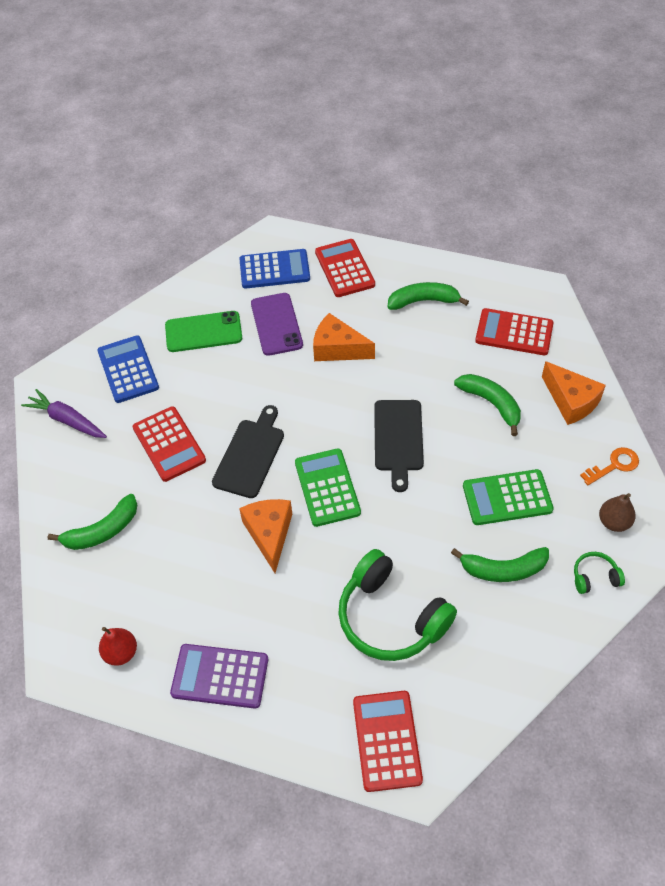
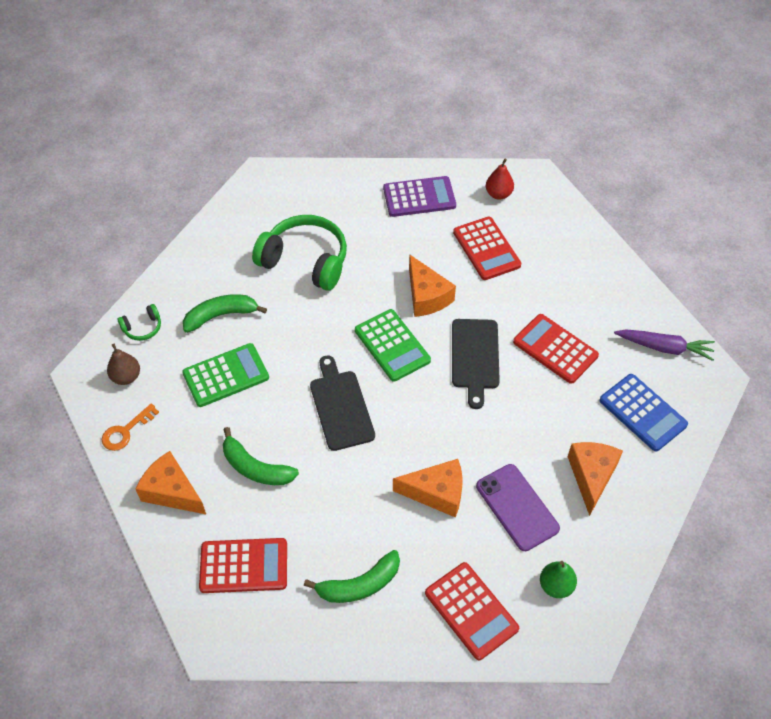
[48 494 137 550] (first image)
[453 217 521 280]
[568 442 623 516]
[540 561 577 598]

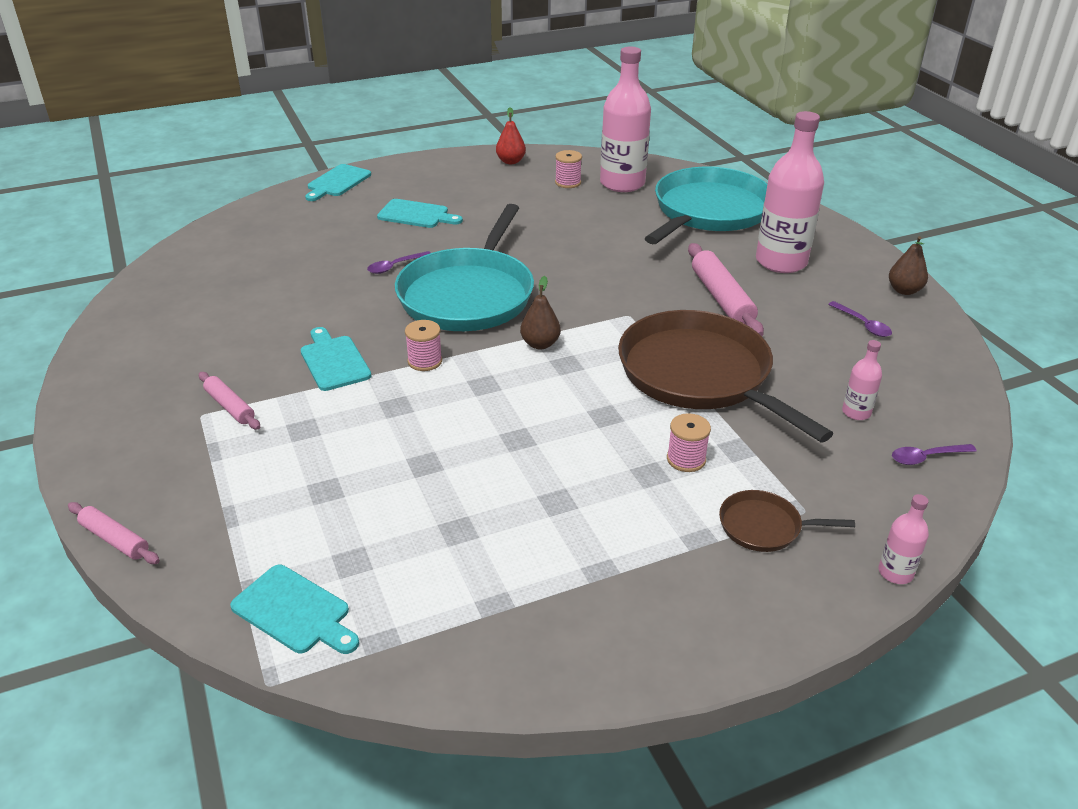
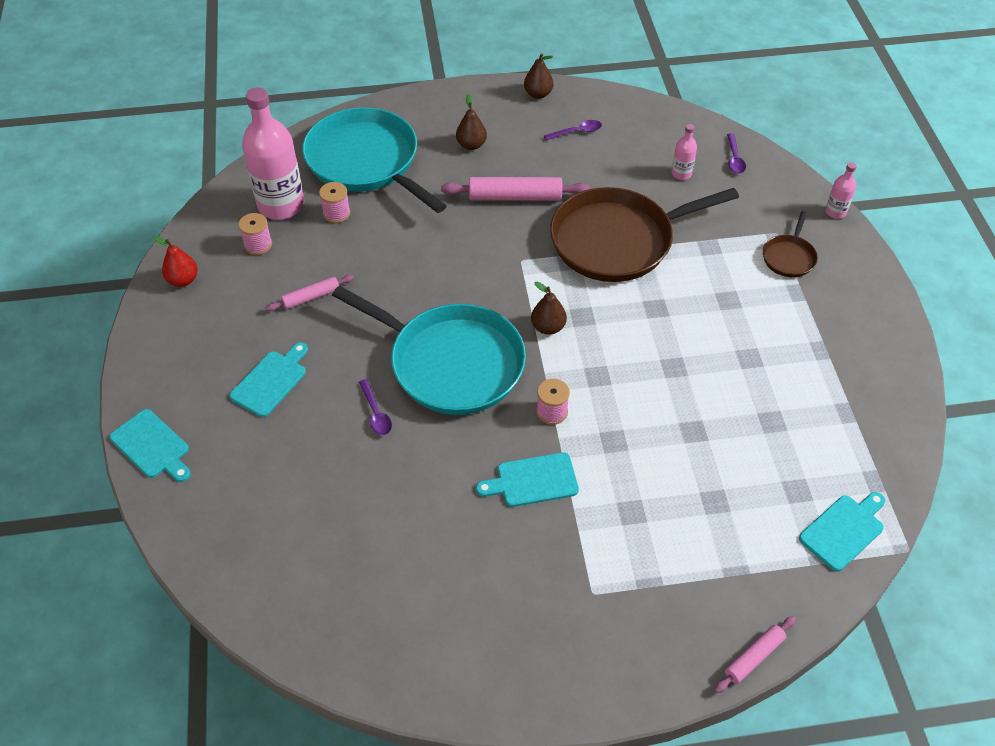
[266 275 354 311]
[319 182 350 223]
[456 94 487 150]

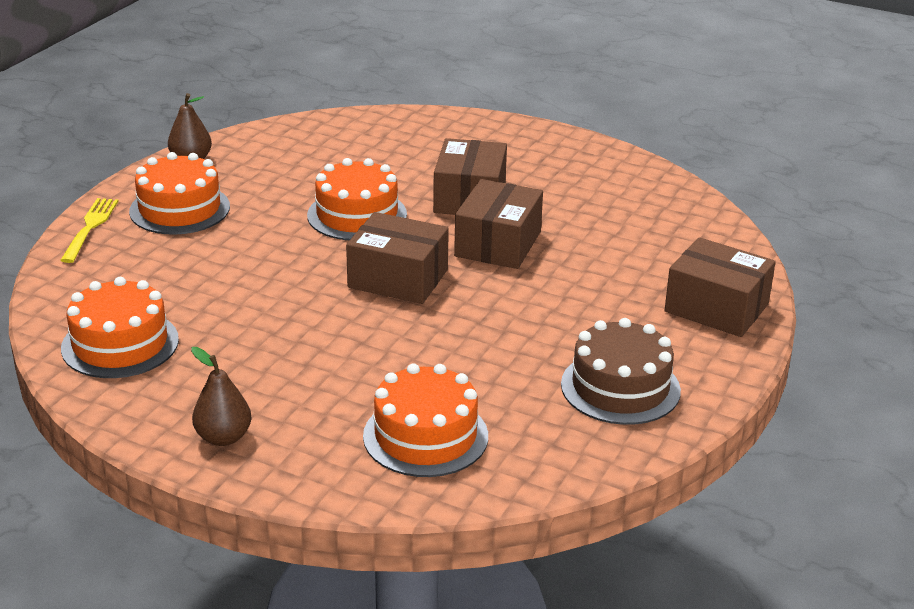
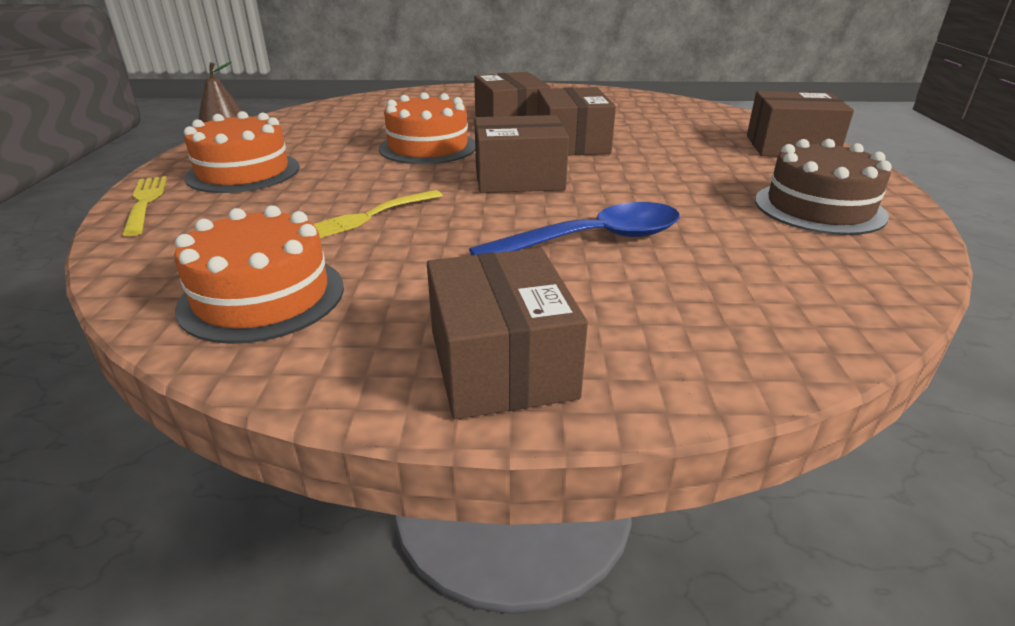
[363 363 488 477] (first image)
[314 190 443 238]
[469 202 680 255]
[427 248 588 419]

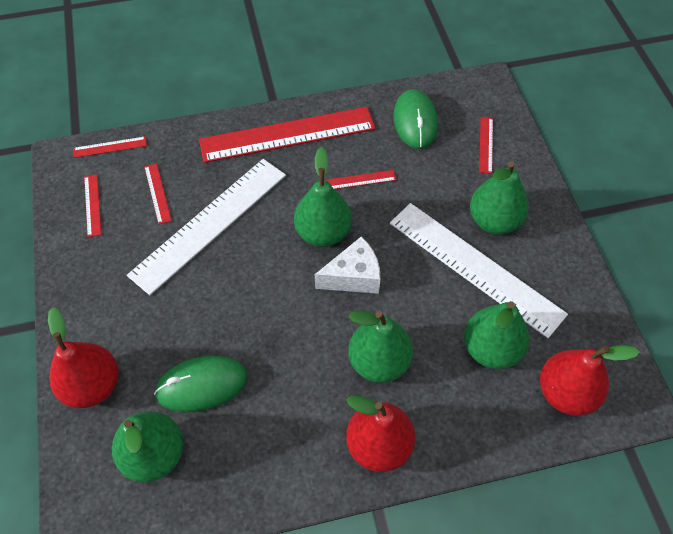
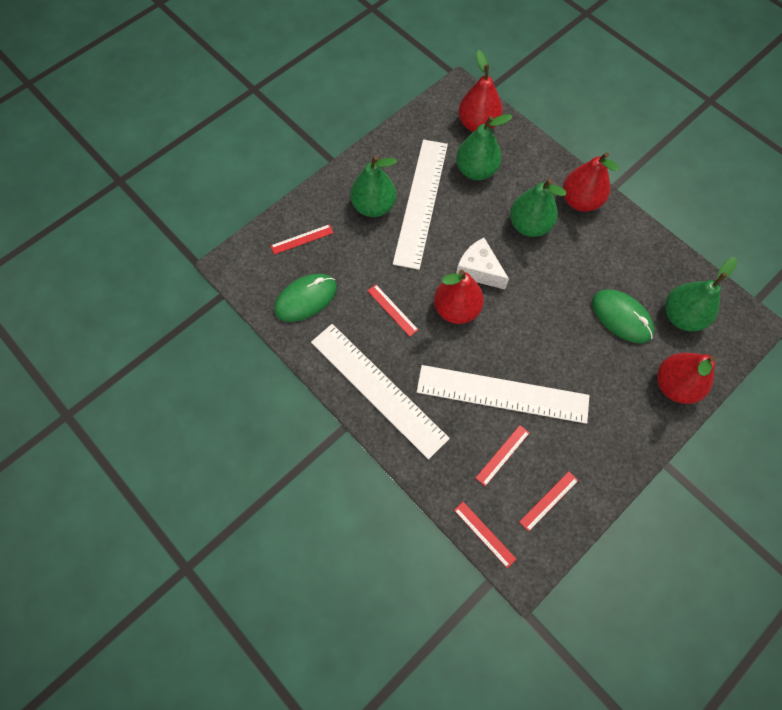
[311 324 450 460]
[434 270 484 324]

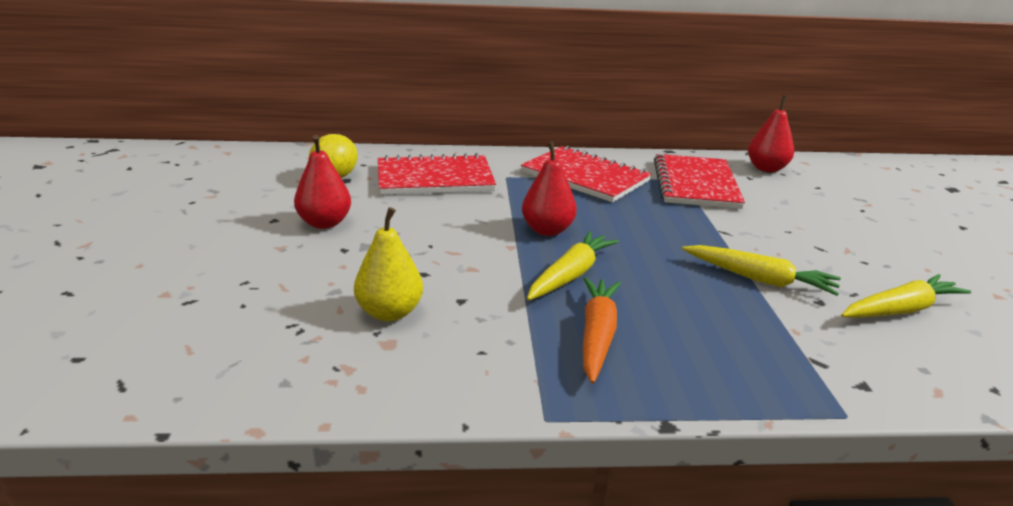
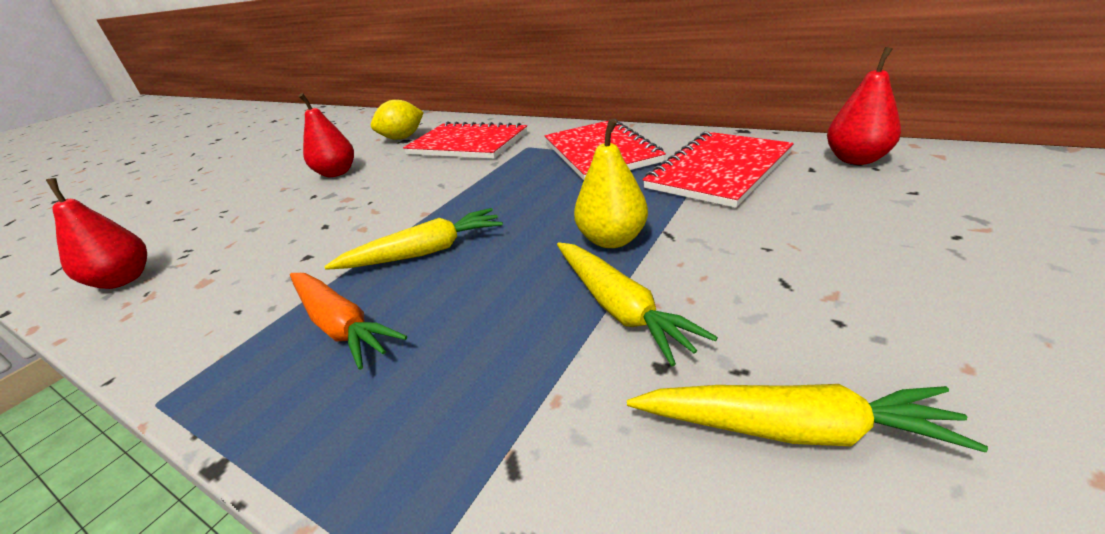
[574 119 648 248]
[46 178 147 289]
[290 273 407 370]

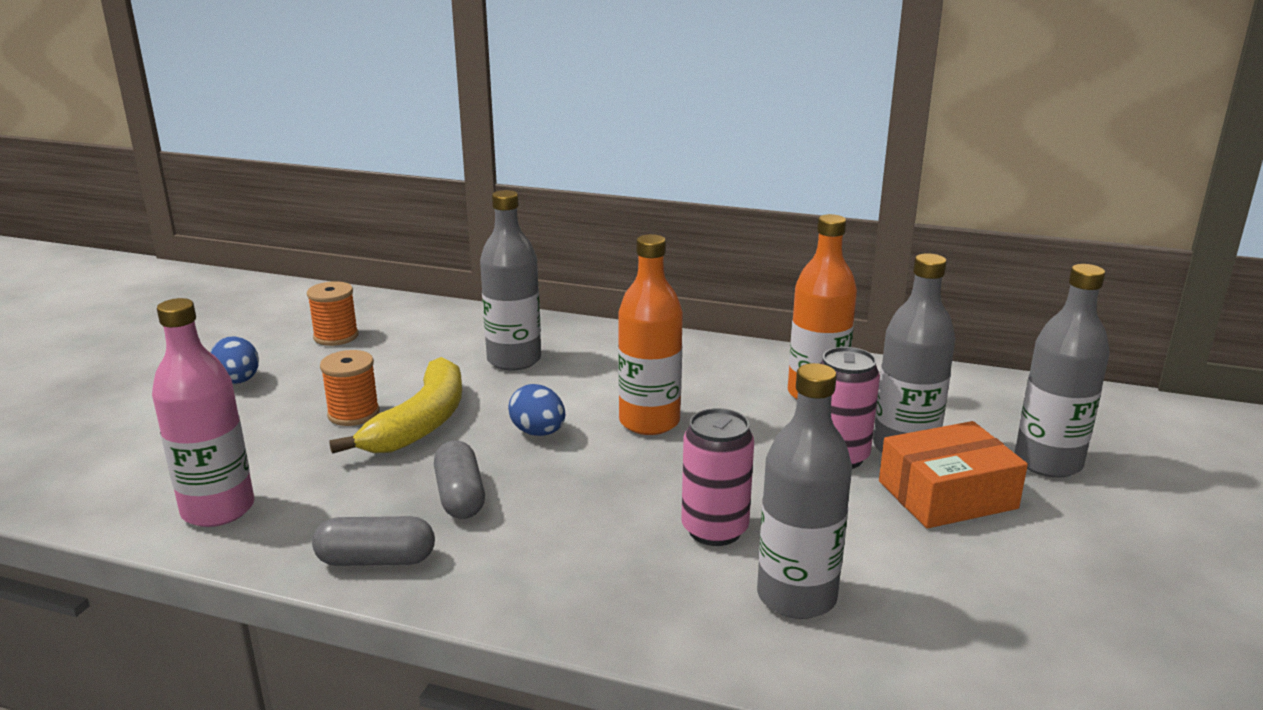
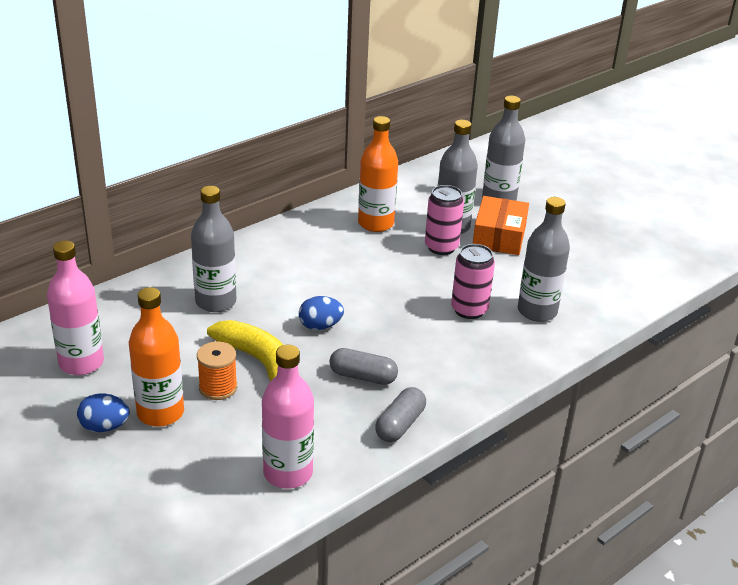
[129 287 184 427]
[47 241 104 375]

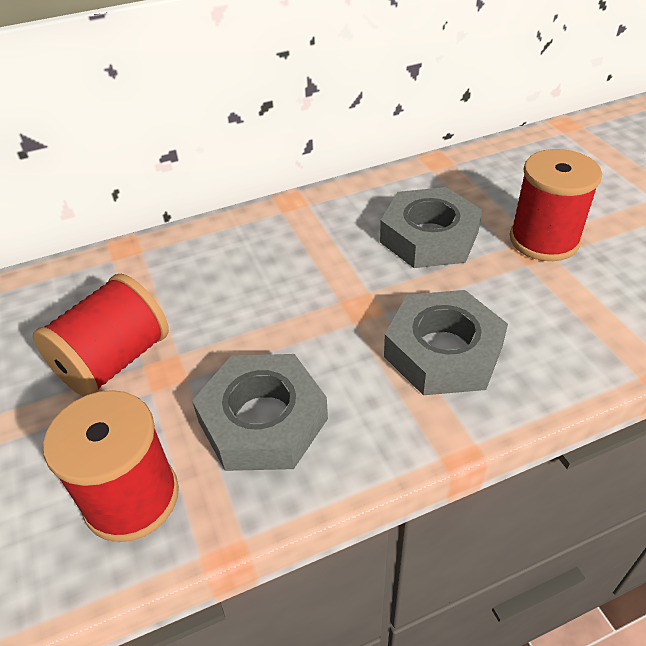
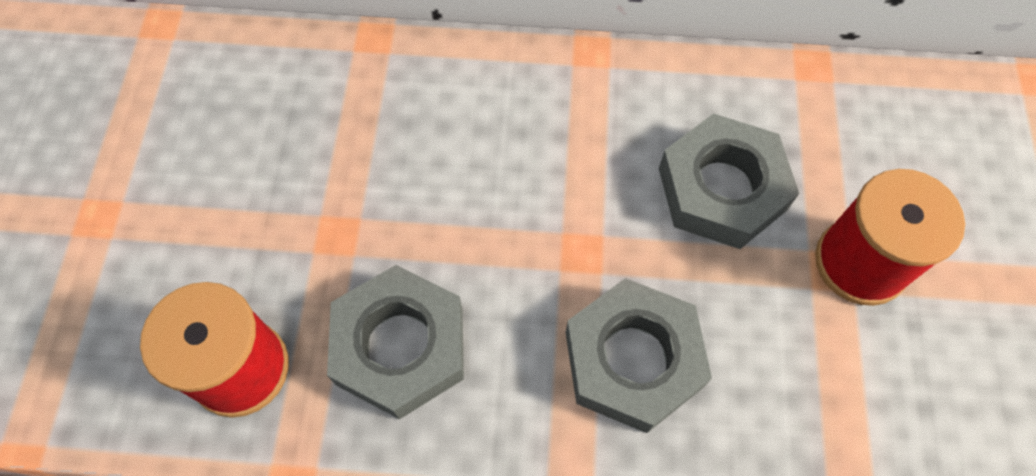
[33 274 169 397] (first image)

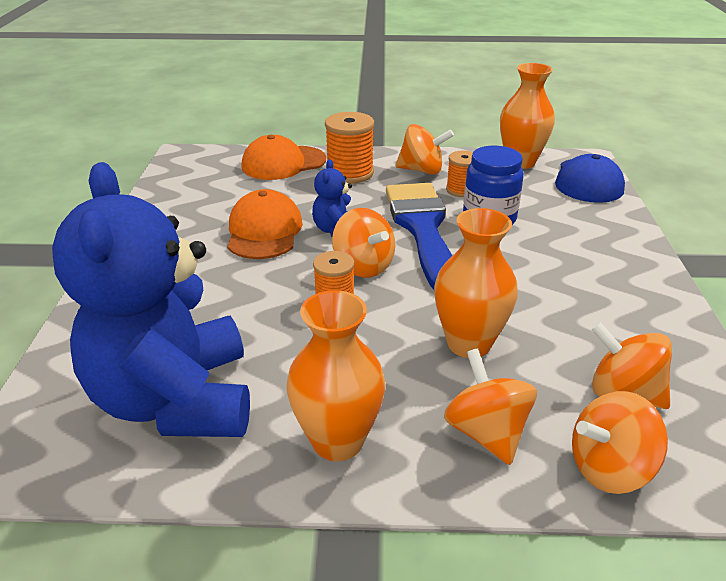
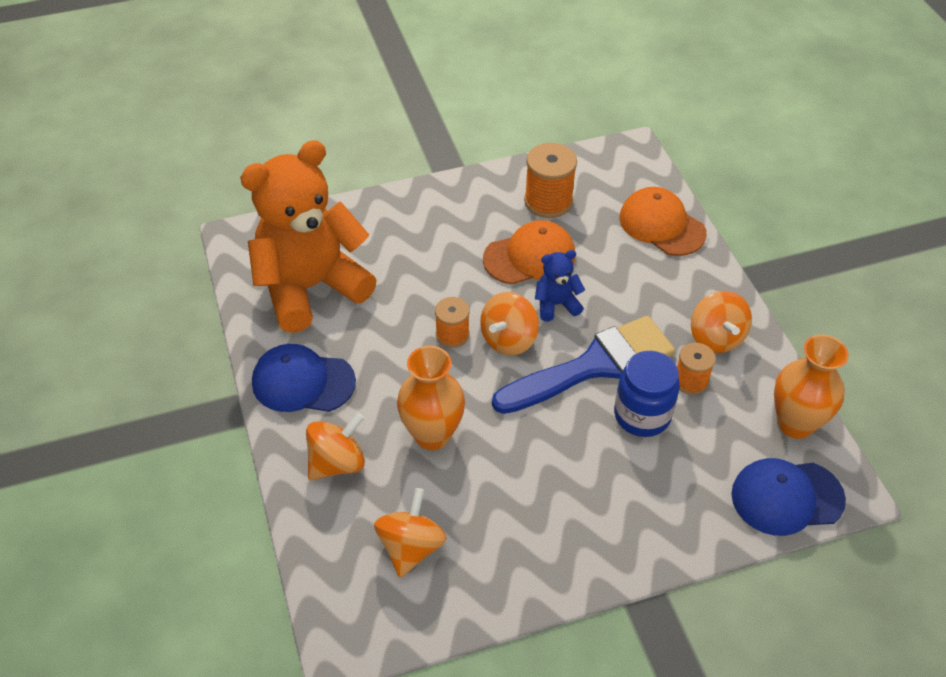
[572 391 668 494] (first image)
[524 143 577 218]
[252 344 356 412]
[240 140 377 333]

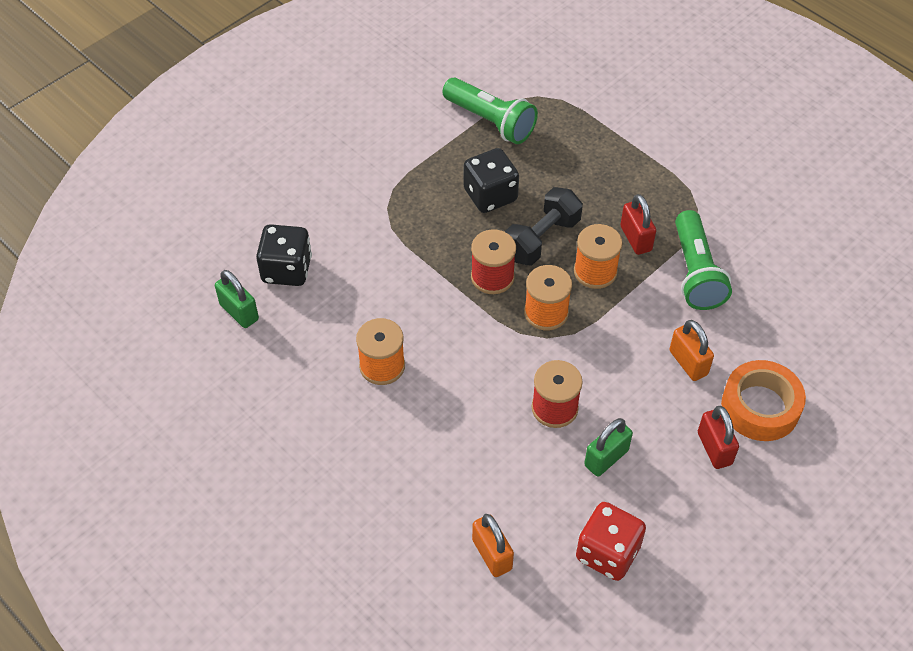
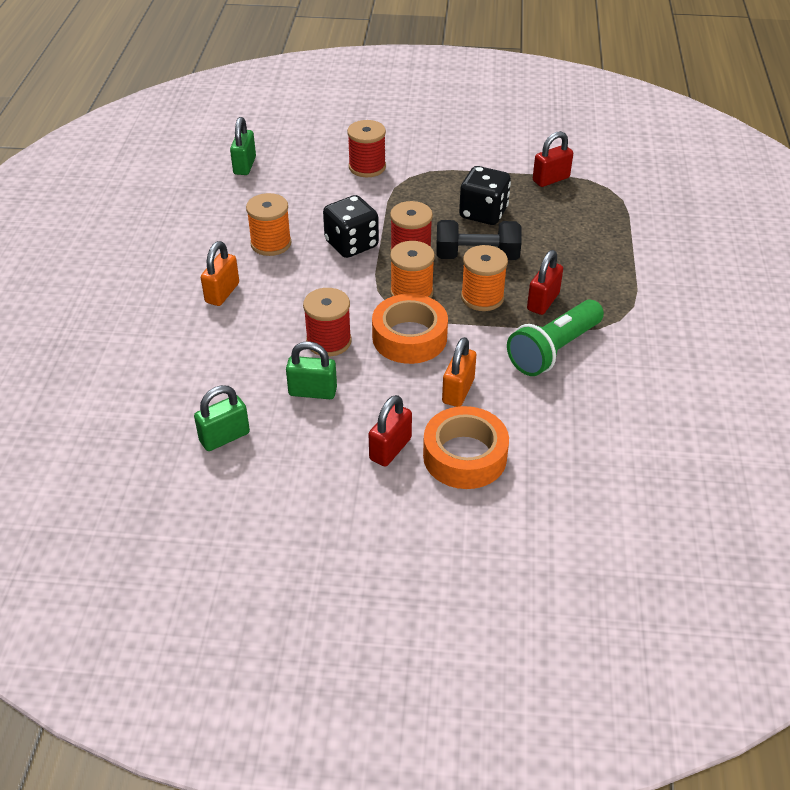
[347 120 386 177]
[372 294 448 364]
[323 195 379 258]
[201 241 239 306]
[533 131 573 187]
[194 385 250 451]

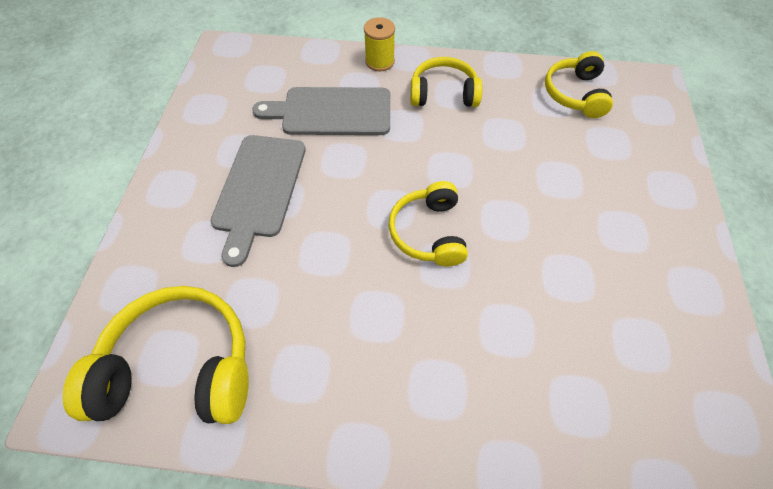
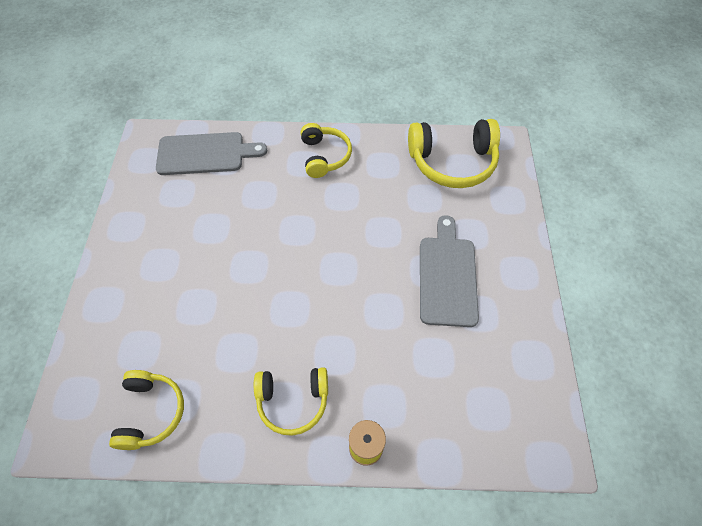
[156 132 267 175]
[301 123 352 178]

